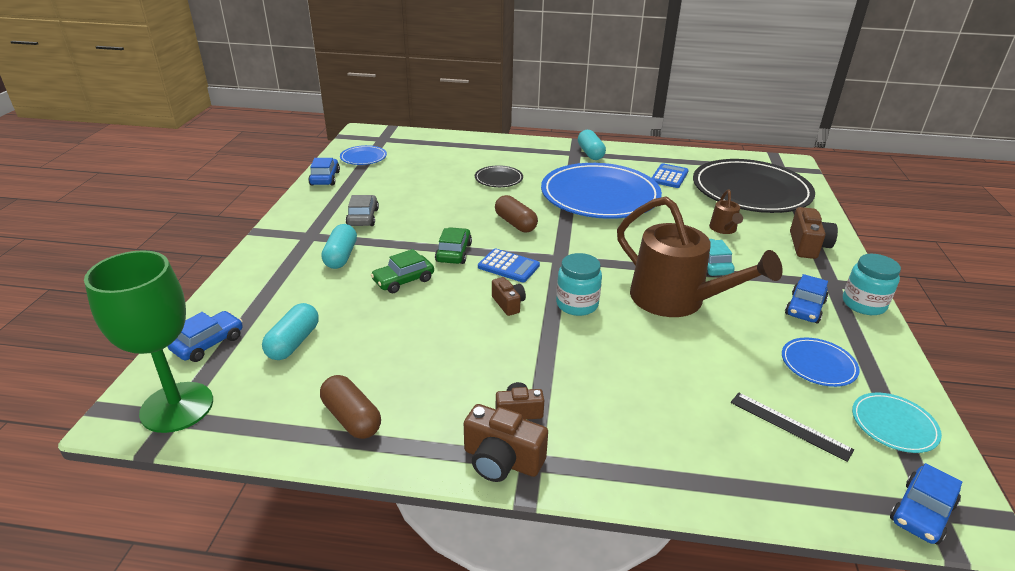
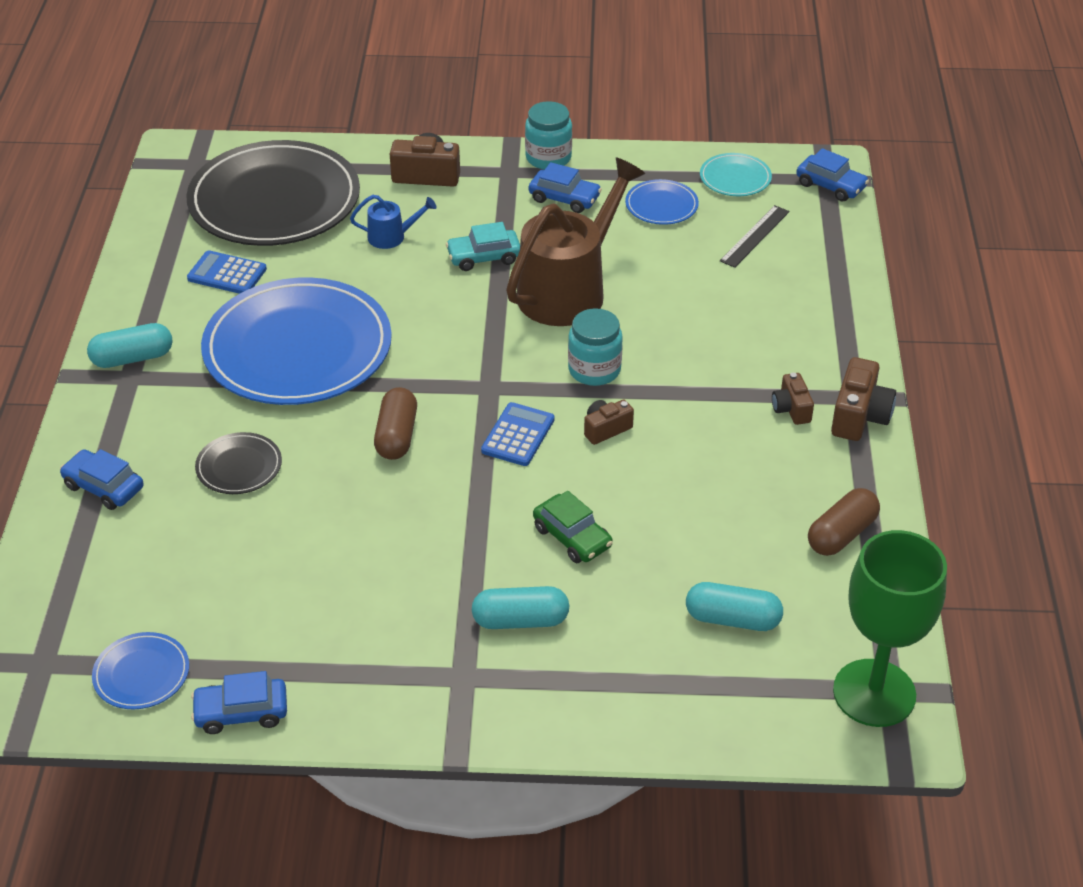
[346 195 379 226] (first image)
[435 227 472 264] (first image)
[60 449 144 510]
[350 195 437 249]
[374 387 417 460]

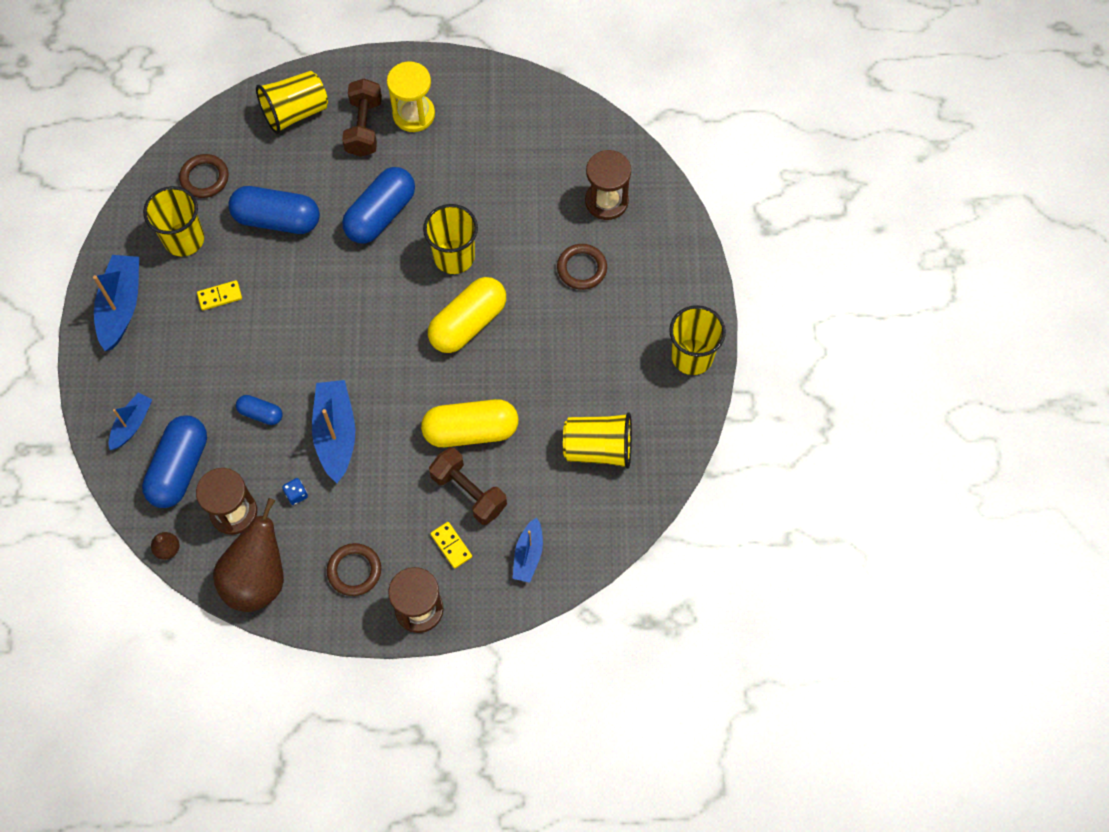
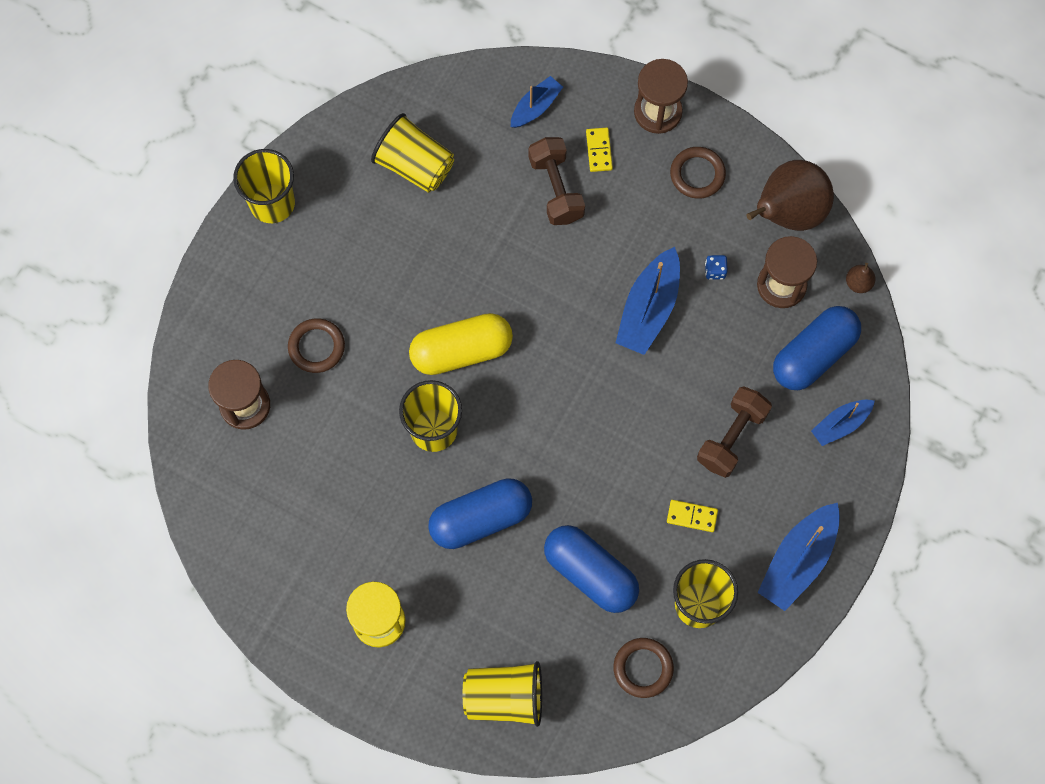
[236 395 282 425] (first image)
[421 399 518 447] (first image)
[697 386 772 478]

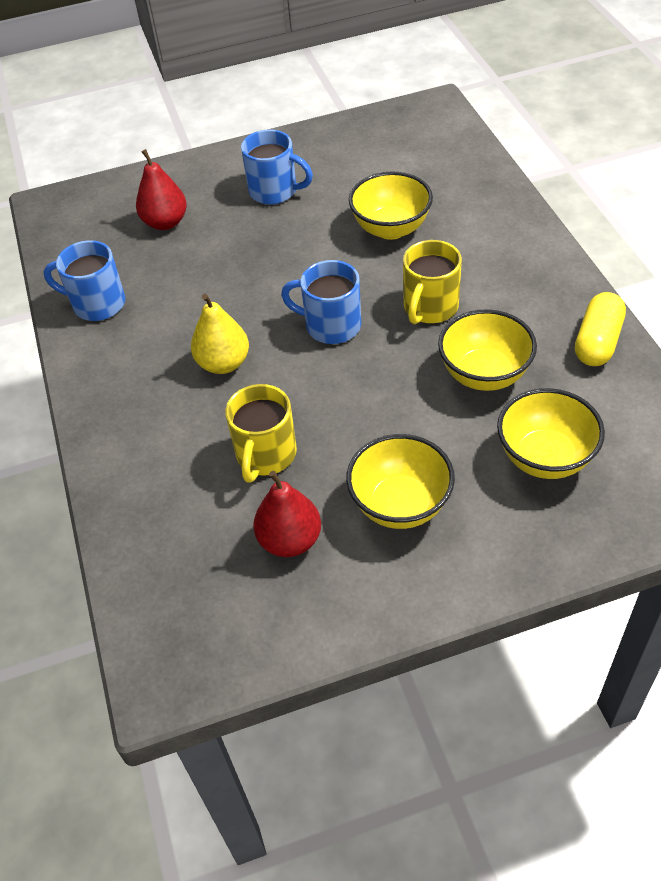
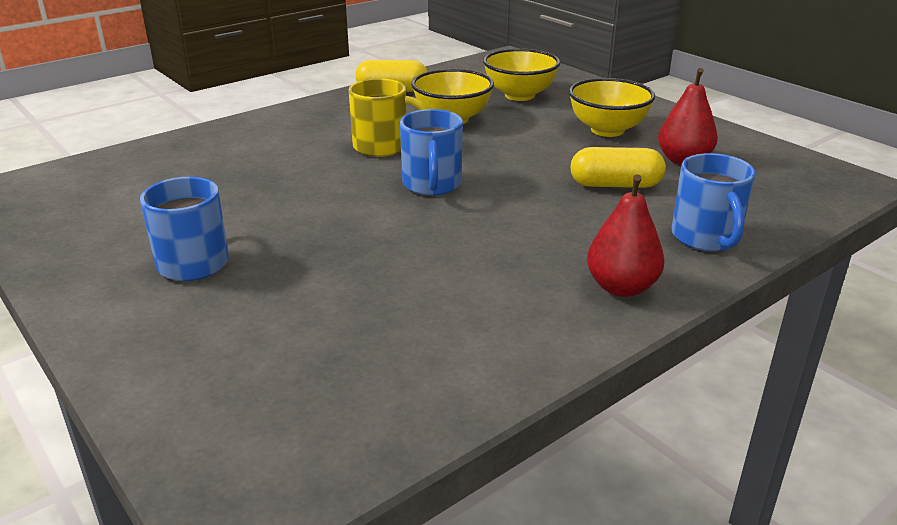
[191 294 249 374] (first image)
[349 171 433 240] (first image)
[672 153 756 251]
[587 174 665 297]
[570 147 666 188]

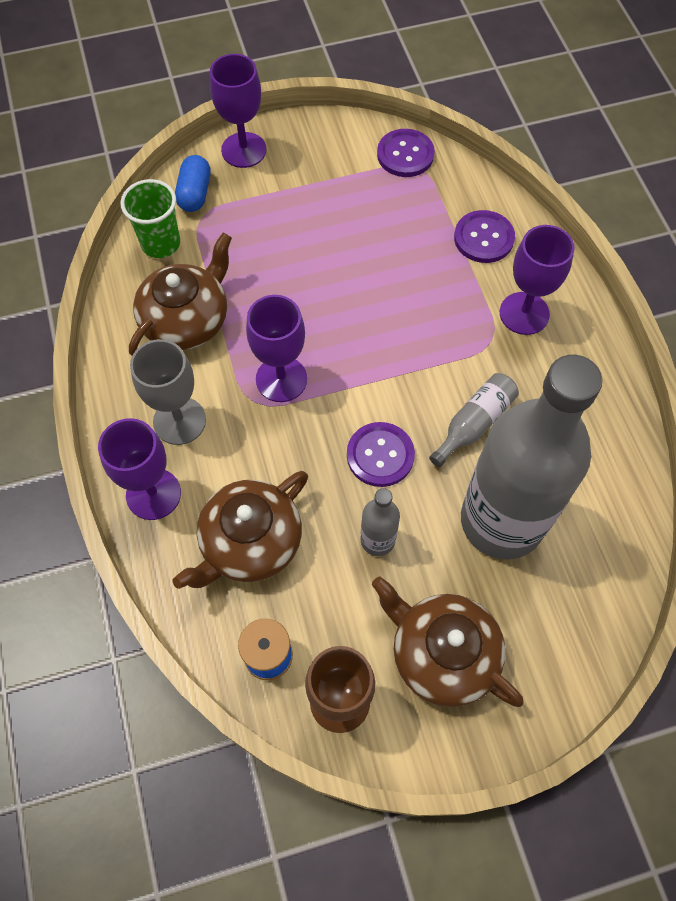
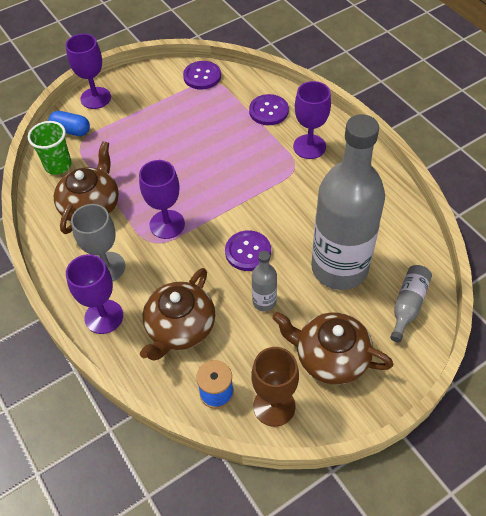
[390 265 432 342]
[49 111 90 136]

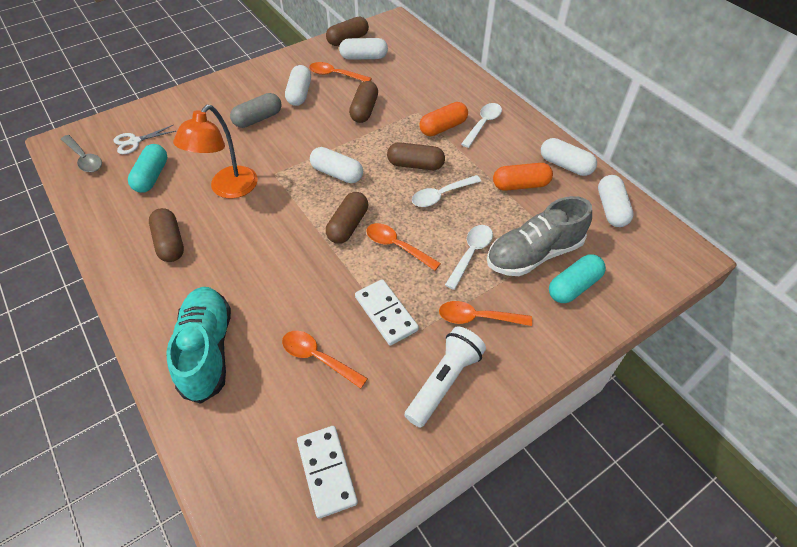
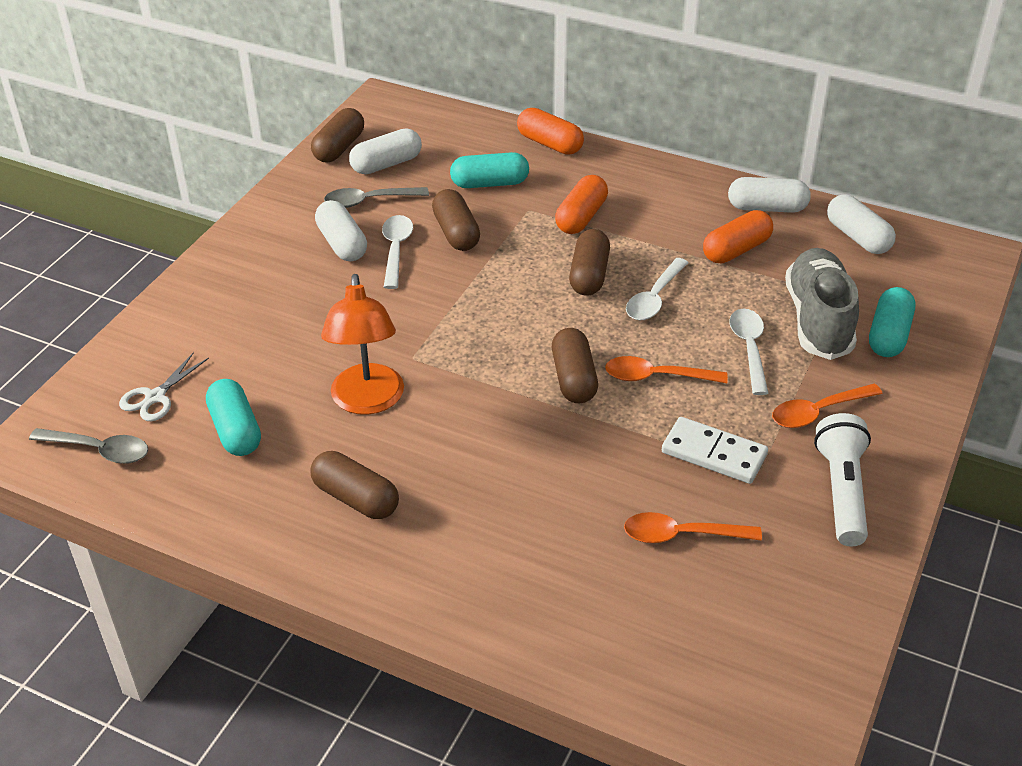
[166 287 231 404] (first image)
[230 93 282 128] (first image)
[297 426 358 519] (first image)
[310 147 363 183] (first image)
[450 152 529 188]
[517 108 584 155]
[382 215 413 289]
[324 187 429 208]
[569 229 610 296]
[785 248 859 360]

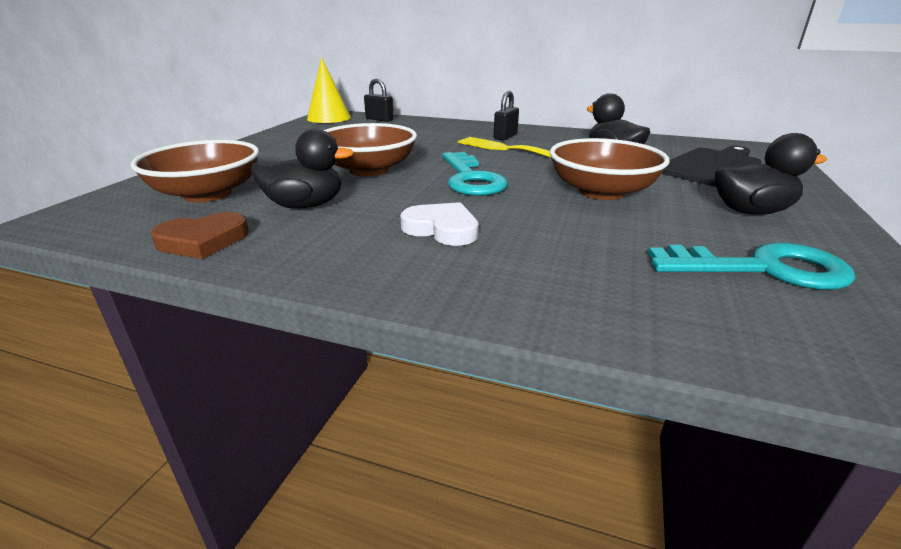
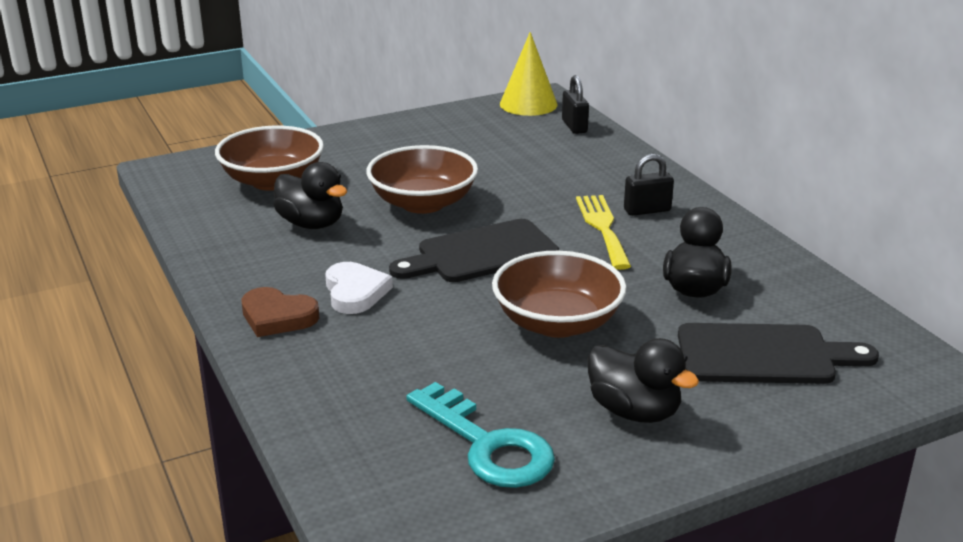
[241 287 319 337]
[389 219 559 282]

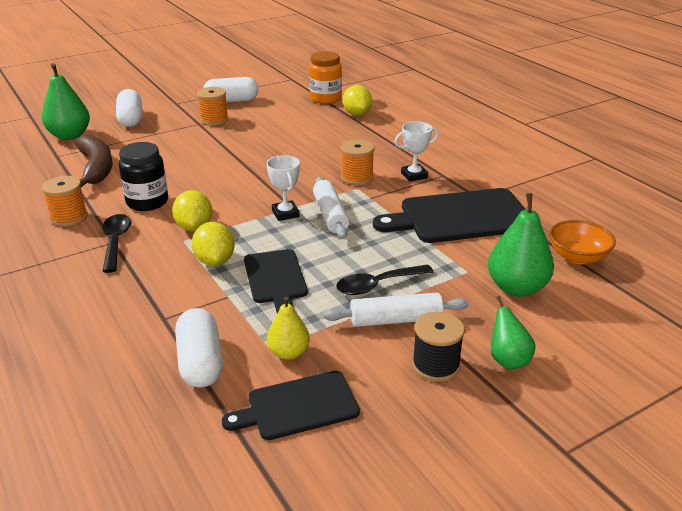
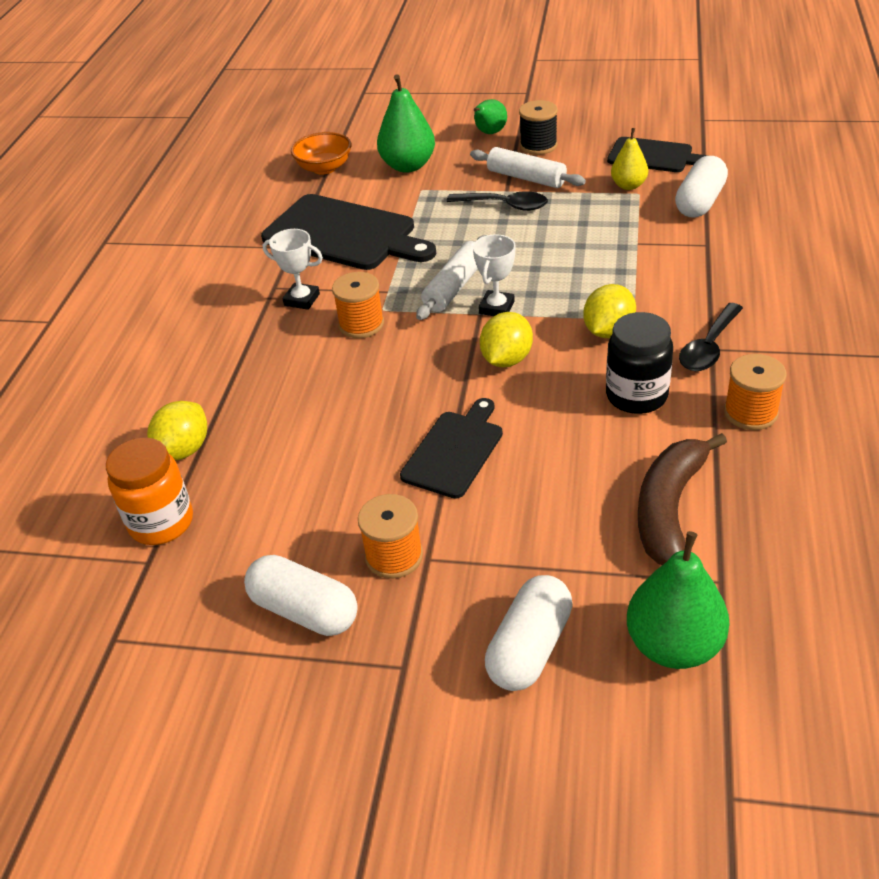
[480 312 533 367]
[400 398 503 499]

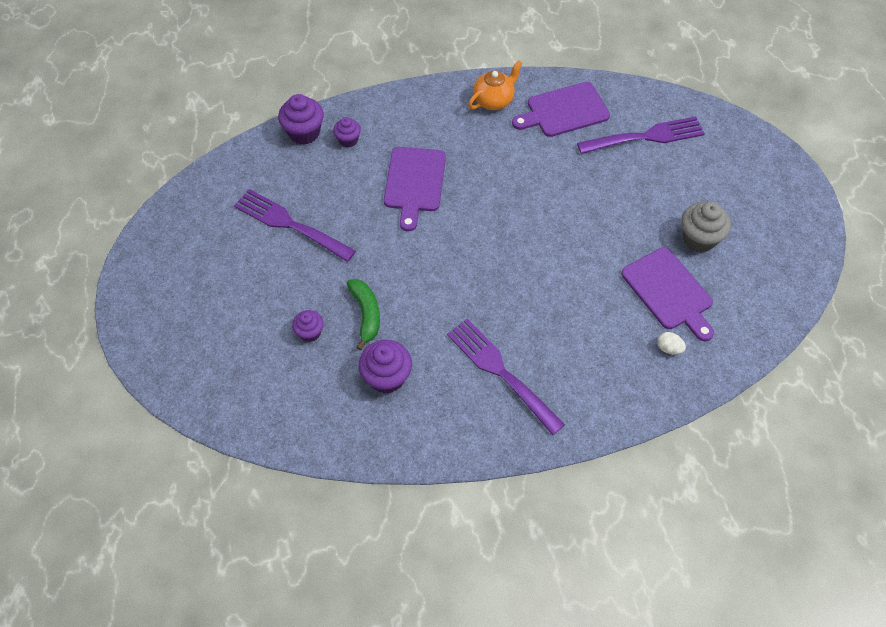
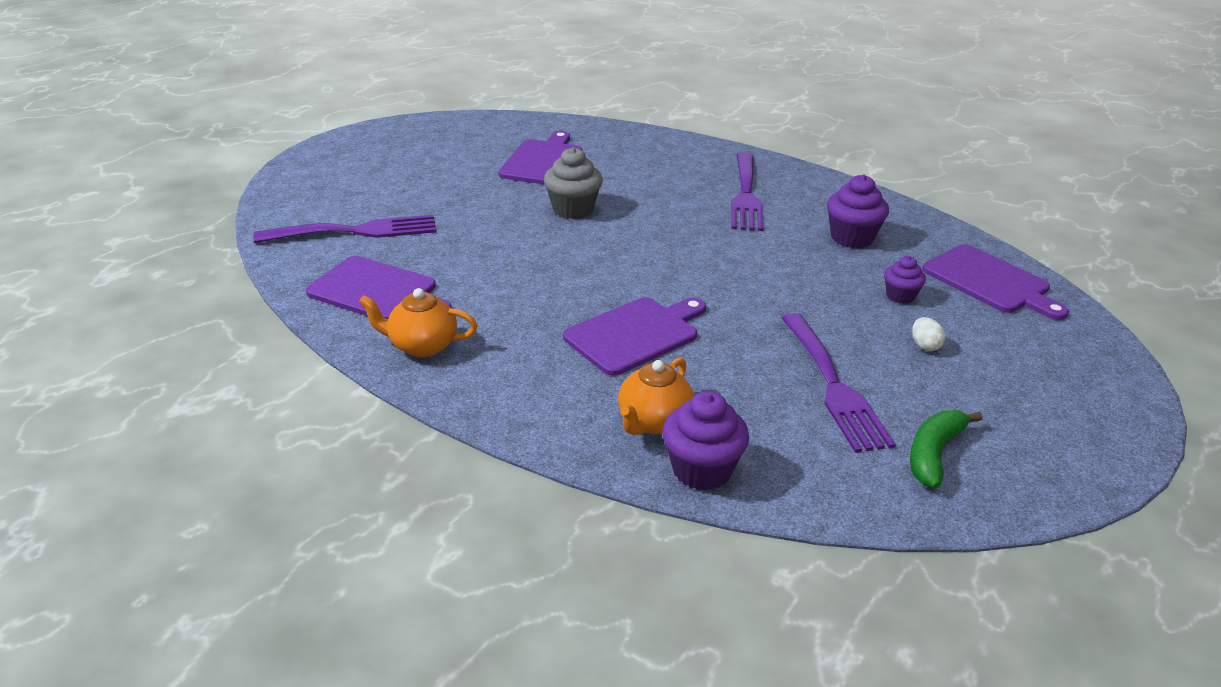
[922 244 1069 320]
[910 410 983 488]
[912 317 945 351]
[544 147 603 219]
[618 357 694 435]
[253 215 436 243]

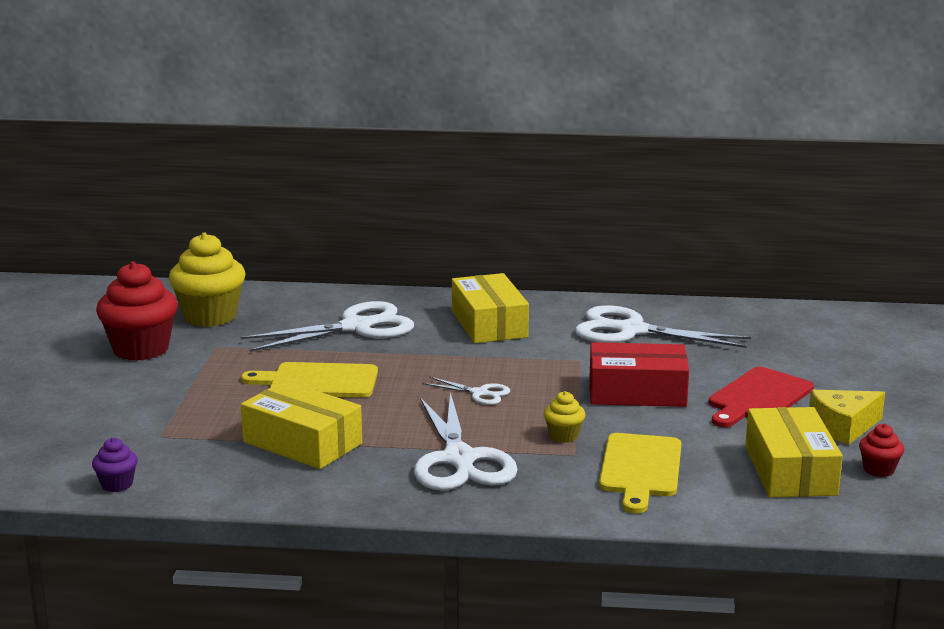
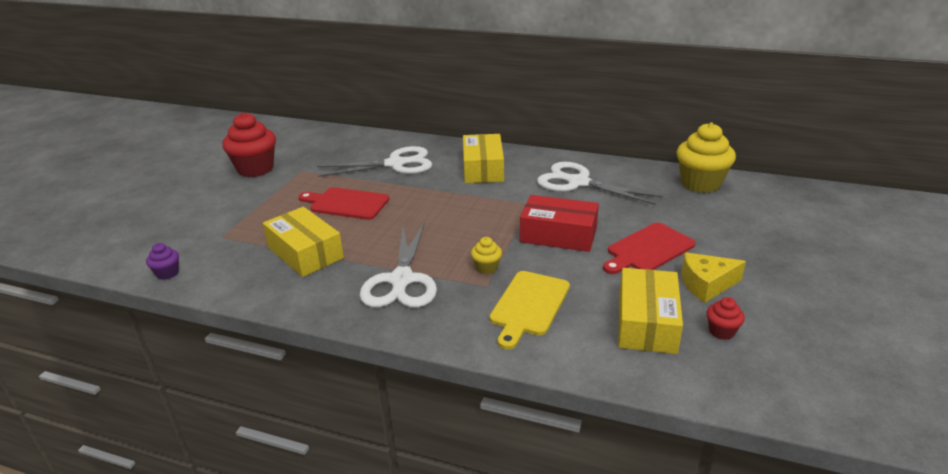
[423 377 510 405] (first image)
[676 122 736 193]
[299 187 389 220]

